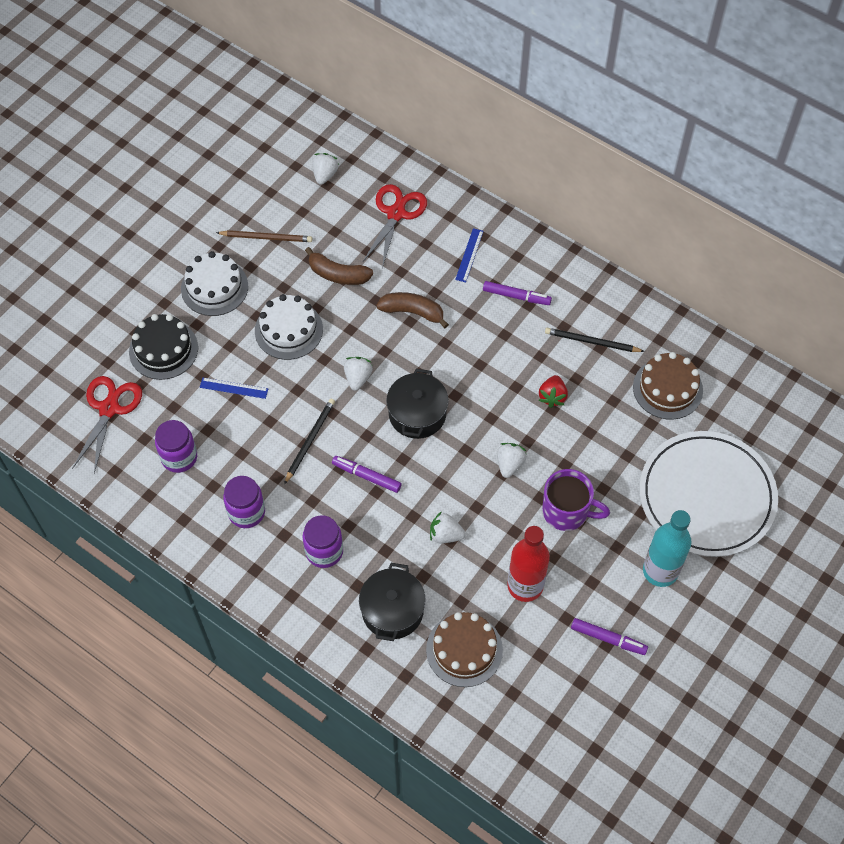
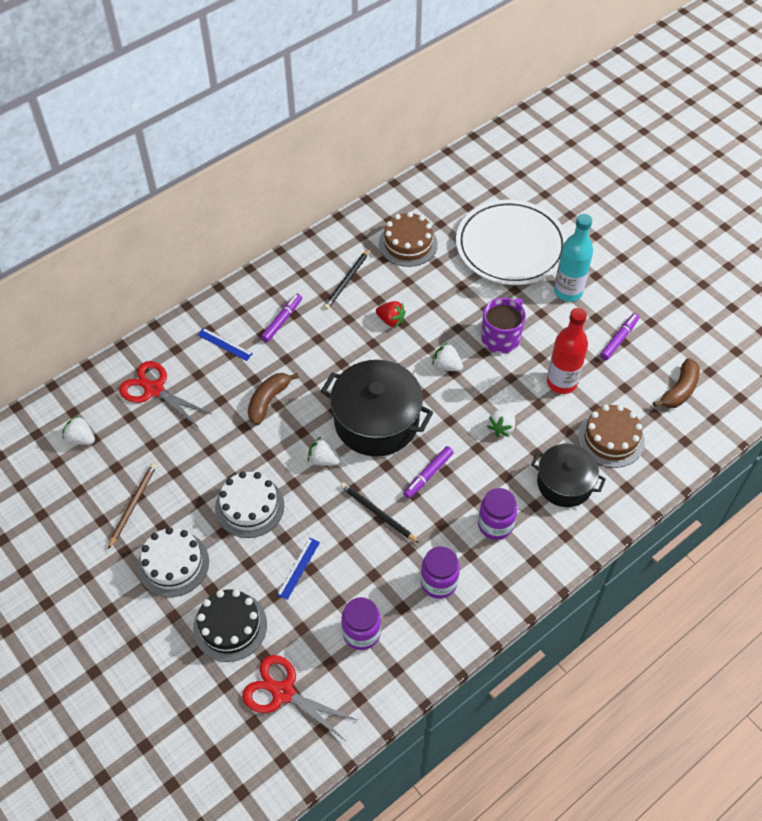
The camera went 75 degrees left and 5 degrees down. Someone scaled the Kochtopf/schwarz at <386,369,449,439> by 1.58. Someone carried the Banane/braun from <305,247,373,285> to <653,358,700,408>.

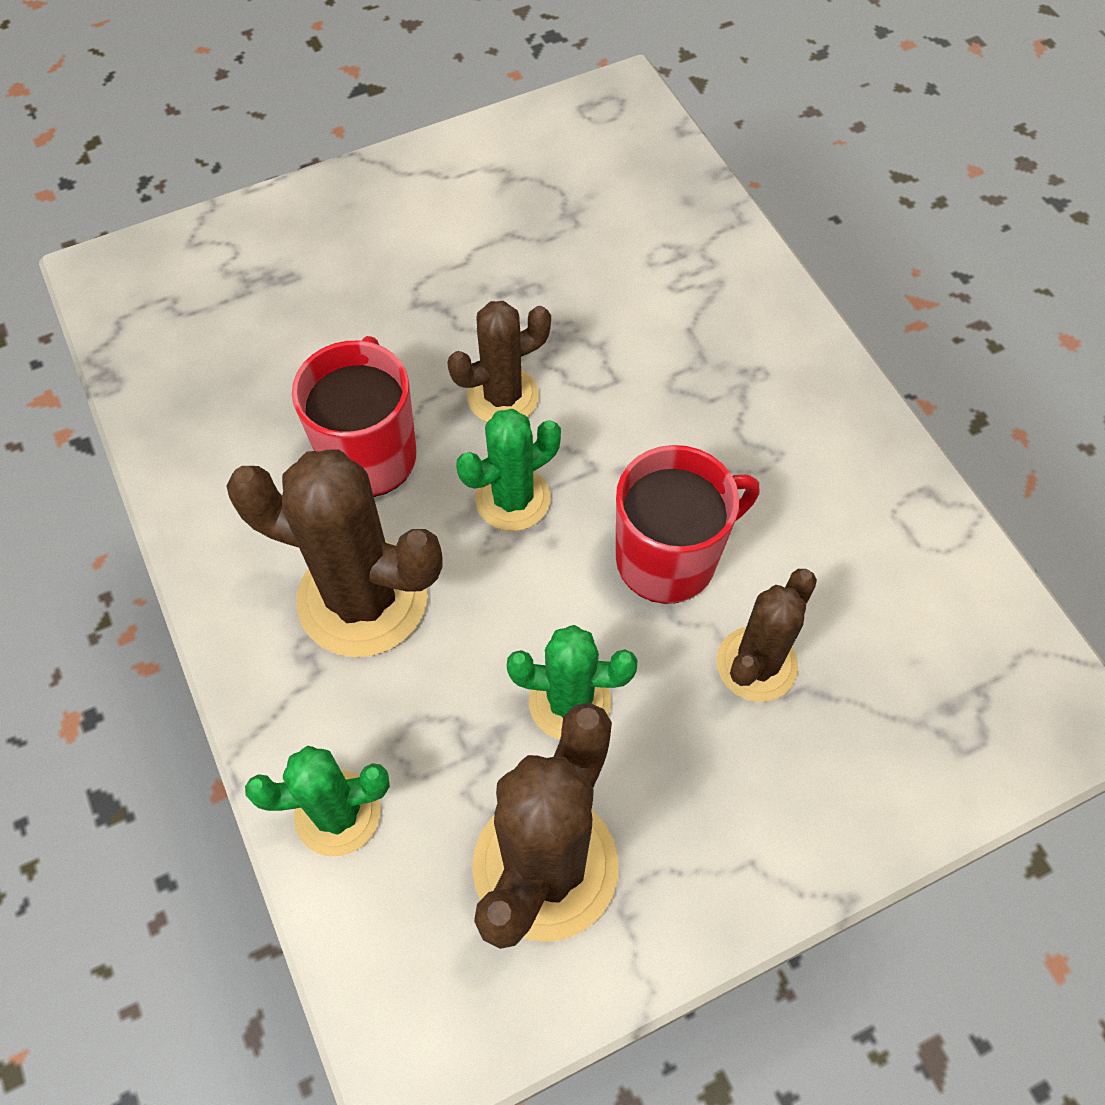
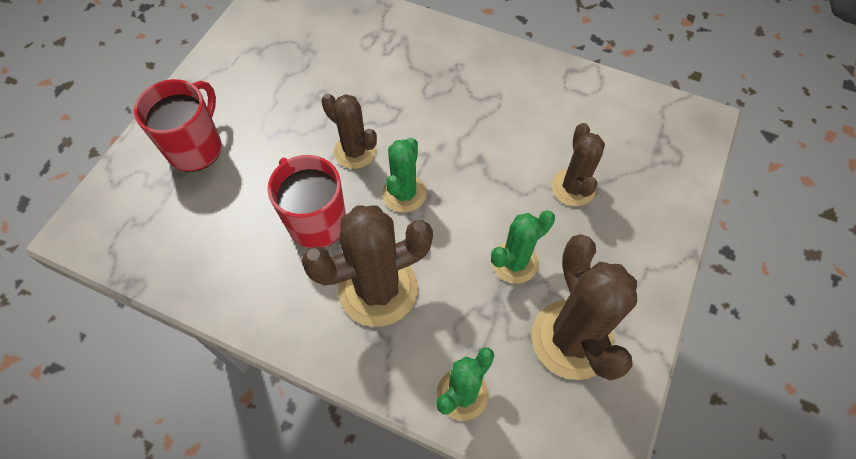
The camera went 40 degrees left and 0 degrees up. Someone carried the Tasse/rot from <616,445,759,604> to <134,79,222,172>. Someone rotated the Kaktus/braun at <447,301,551,422> by 75 degrees counterclockwise.

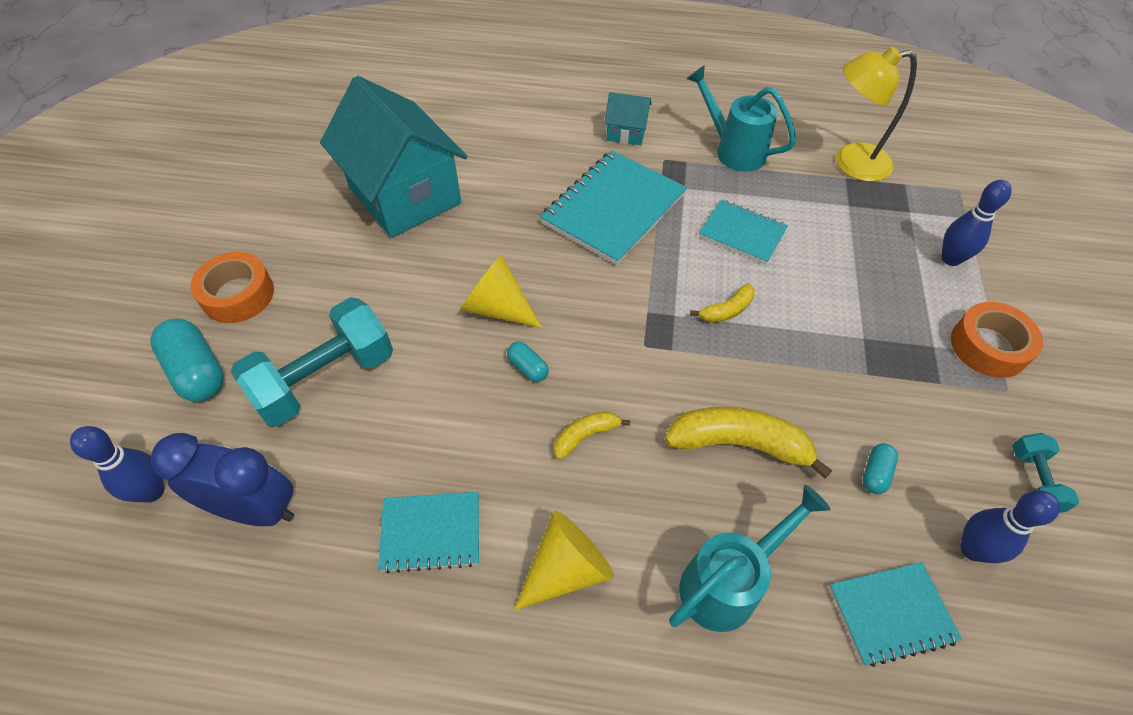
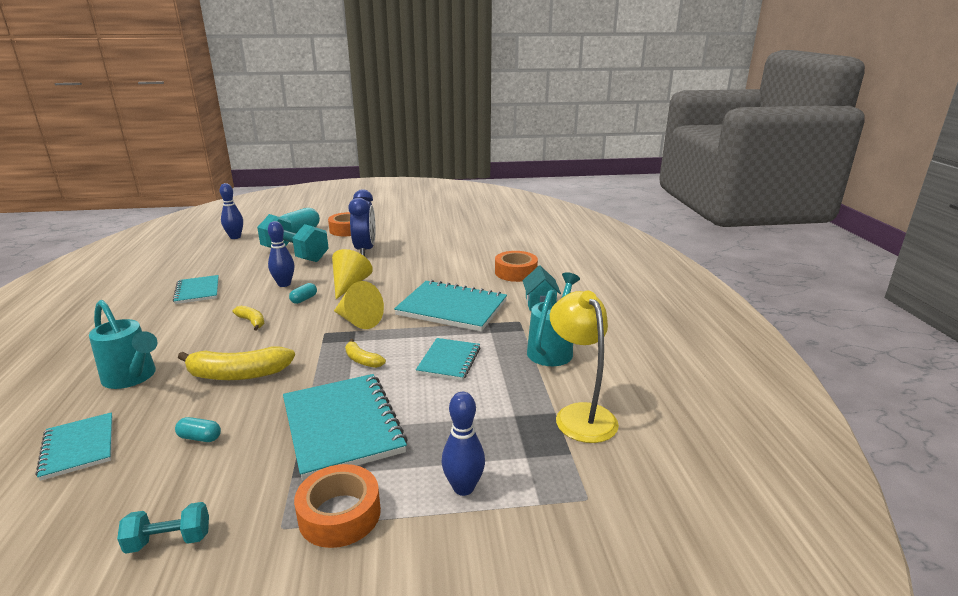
The camera went 75 degrees right and 30 degrees down. Someone rotated the Banane/gelb at <665,407,832,479> by 90 degrees clockwise. Someone carried the Bowlingkegel/blau from <961,490,1060,563> to <268,221,294,287>. Someone put down the Notizbuch/türkis at <283,374,408,480>. Someone carried the Kegel/gelb from <514,511,614,610> to <334,281,384,329>. Someone carried the Wecker/blau from <151,433,294,526> to <348,189,375,256>. Someone put down the Klebeband/orange at <495,251,538,282>. Someone took away the Haus/türkis at <320,76,467,238>.

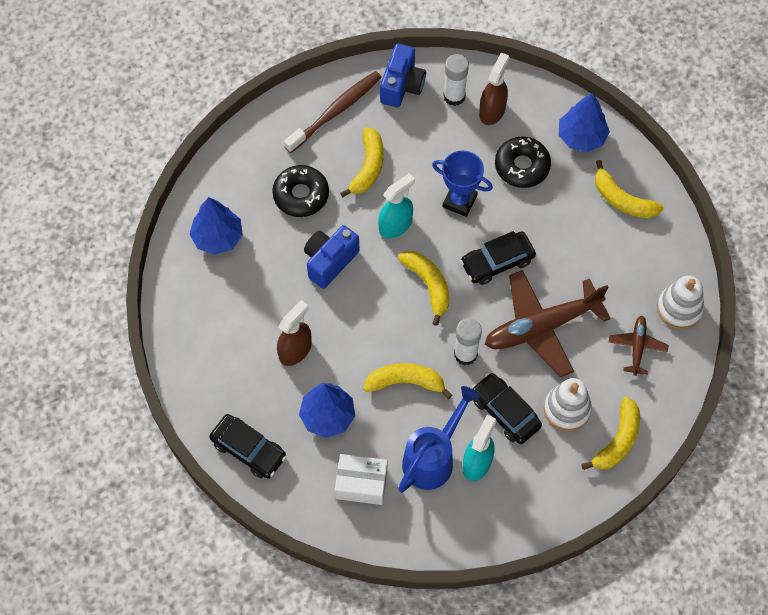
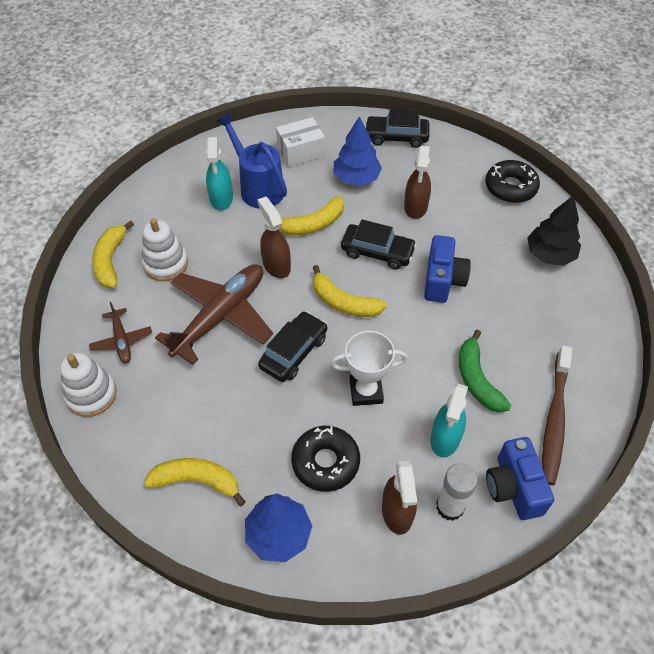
The camera went 150 degrees right and 10 degrees down. Someone rotated the Gießkanne/blau at <398,386,479,493> by 135 degrees clockwise. Someone swapped the Klebestift/weiß at <454,318,482,365> for the Sprühflasche/braun at <257,196,291,278>. Someone repainted the Pokal/blau at <432,151,493,217>, which became the Pokal/weiß at <330,331,407,406>. Someone carried the Auto/schwarz from <471,373,542,444> to <341,220,417,270>. Someone carried the Sprühflasche/türkis from <378,173,415,238> to <430,383,468,457>. Someone repainted the Banane/gelb at <340,127,383,197>, which became the Banane/grün at <459,330,511,412>. Someone carried the Donut/schwarz from <272,165,329,217> to <485,160,540,203>. Someone repainted the Baum/blau at <189,197,243,255>, which became the Baum/schwarz at <527,195,581,266>.

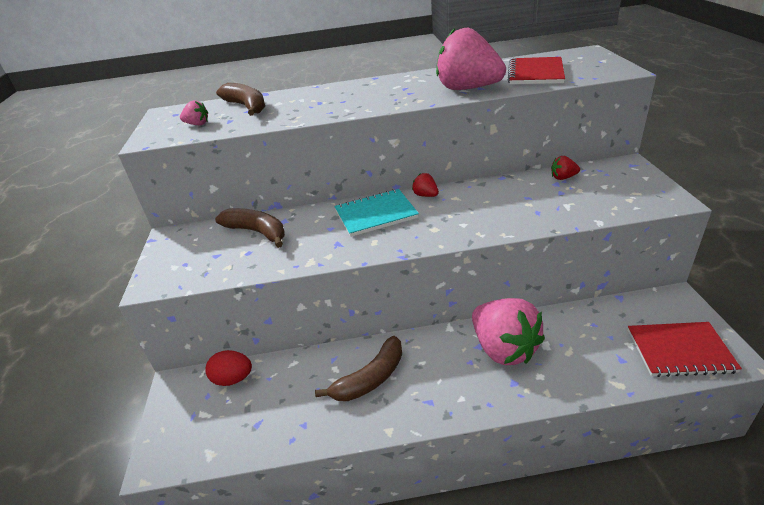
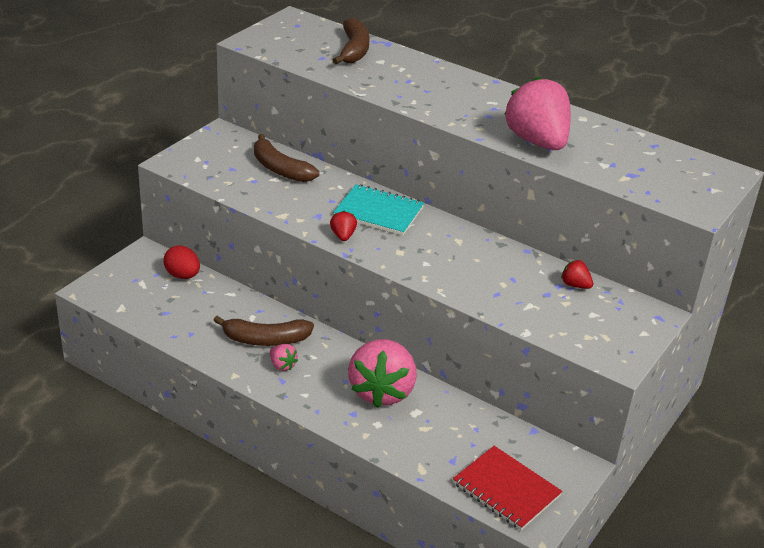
The camera went 35 degrees right and 0 degrees up. Someone rotated the Banane/braun at <215,208,285,248> by 150 degrees clockwise. Someone carried the Erdbeere/rosa from <180,100,208,125> to <270,344,298,371>. Someone carried the Erdbeere/rot from <412,173,439,197> to <330,211,357,241>. Someone took away the Notizbuch/rot at <508,57,565,84>.

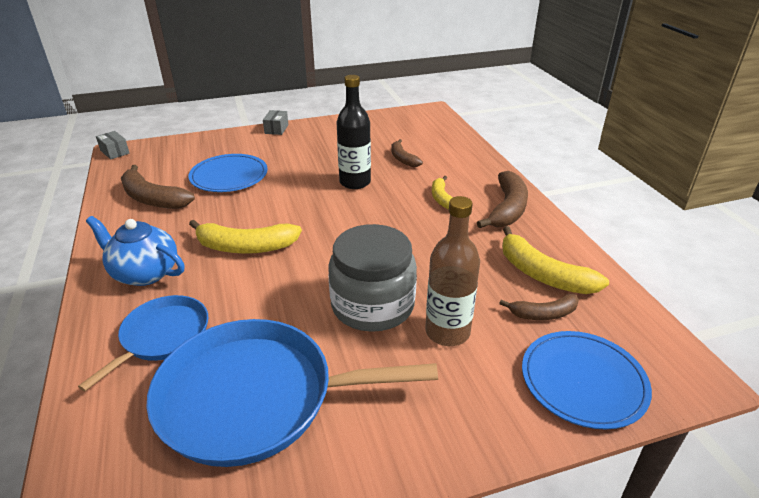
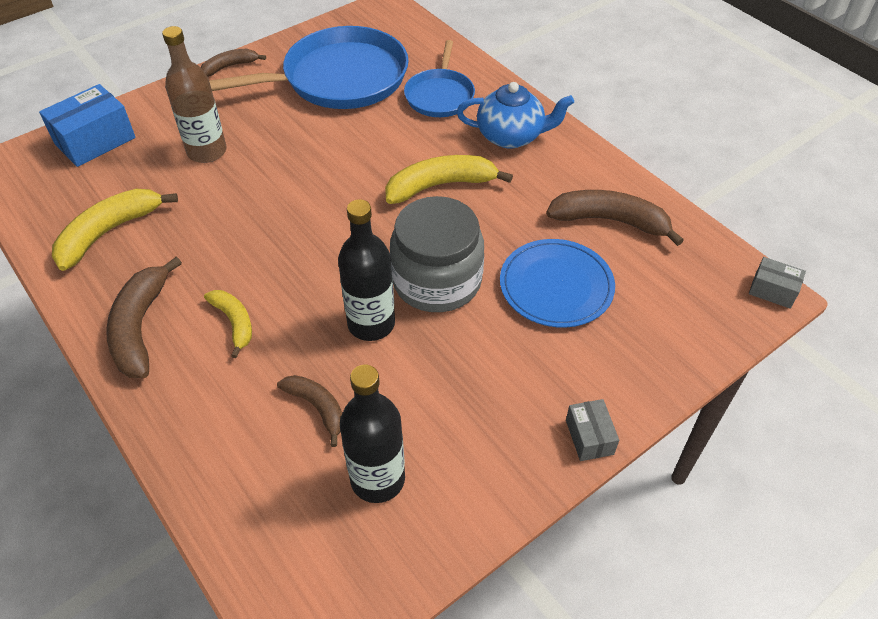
The camera went 160 degrees right and 15 degrees up. Someone swapped the Teller/blau at <522,331,652,429> for the Schachtel/blau at <39,84,136,167>. Someone rotated the Banane/gelb at <502,226,609,294> by 75 degrees counterclockwise. Someone carried the Banane/braun from <499,294,579,320> to <201,49,266,77>. Someone put down the Flasche/schwarz at <340,365,405,503>. Someone carried the Einmachglas/grau from <328,224,417,332> to <390,196,484,312>.

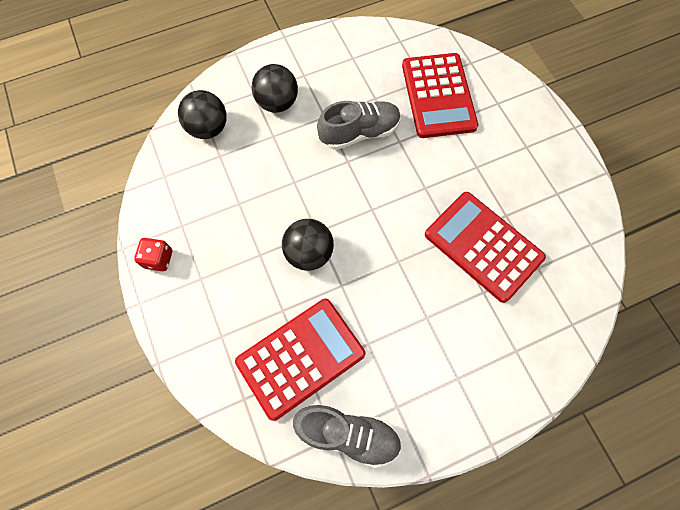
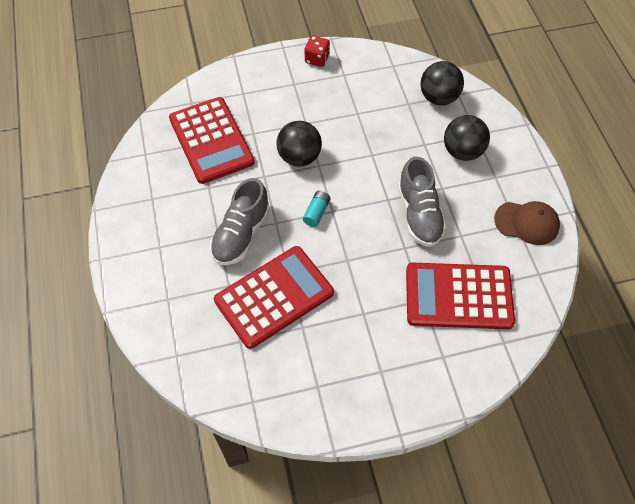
The camera went 100 degrees right and 10 degrees down. Someone carried the Schuh/grau from <293,404,401,468> to <210,178,270,265>. Someone put down the Batterie/türkis at <303,191,330,227>. Someone put down the Kappe/braun at <494,201,560,245>.

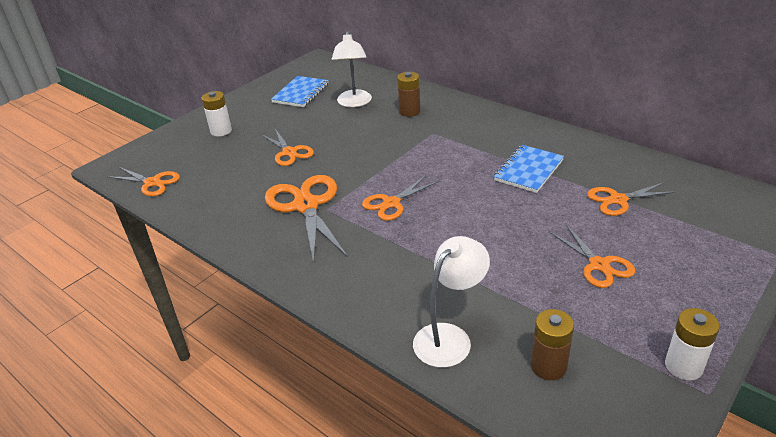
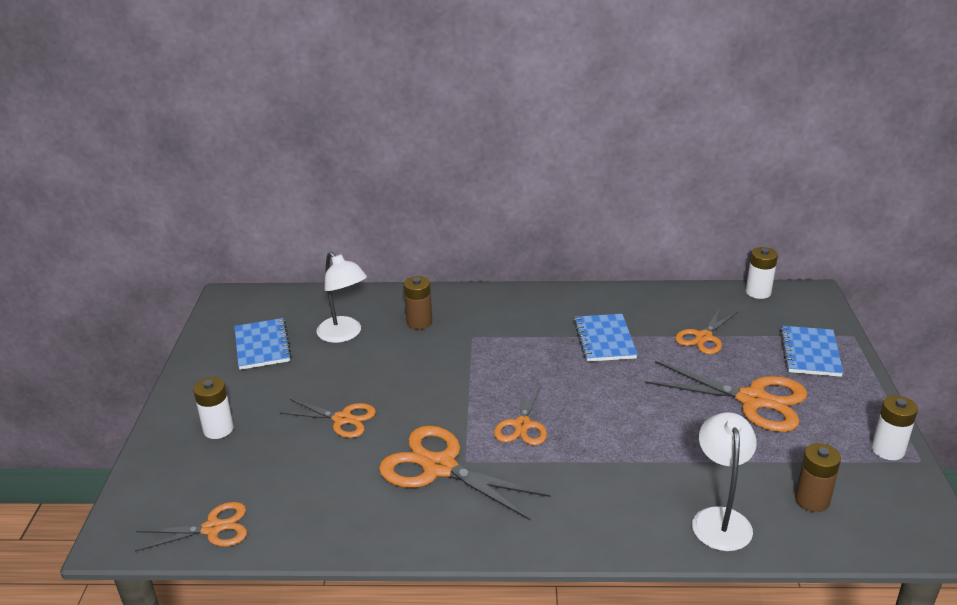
The camera went 40 degrees left and 5 degrees down. Someone scaled the Schere/orange at <549,224,635,288> by 1.66. Someone put down the Batterie/weiß at <746,247,778,299>. Someone put down the Notizbuch/blau at <780,326,843,377>.

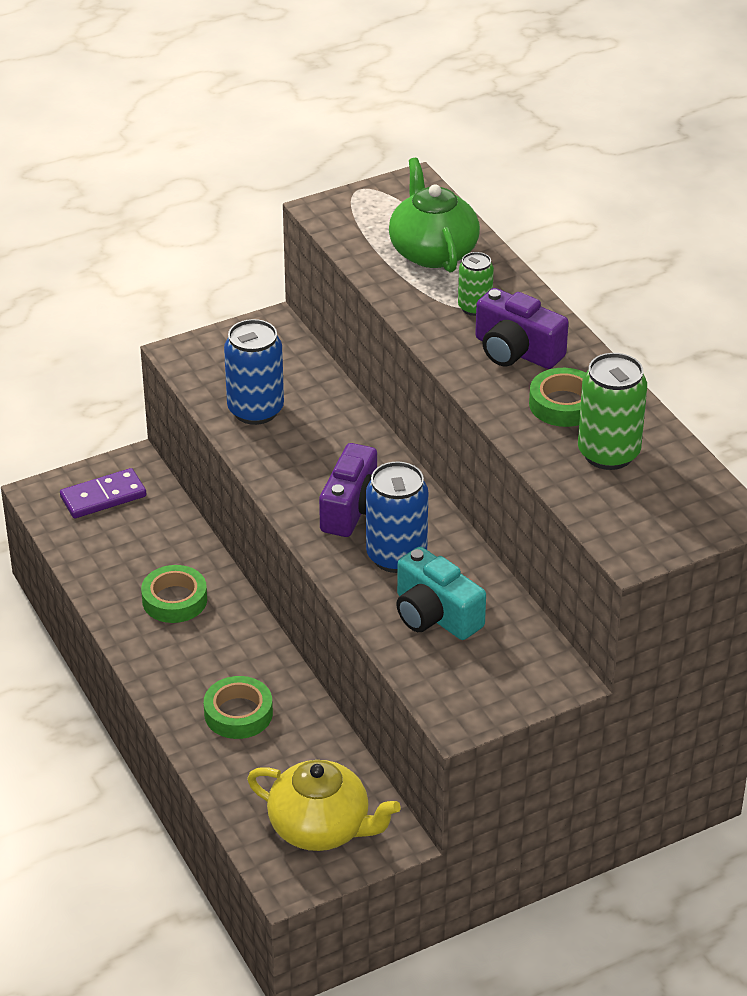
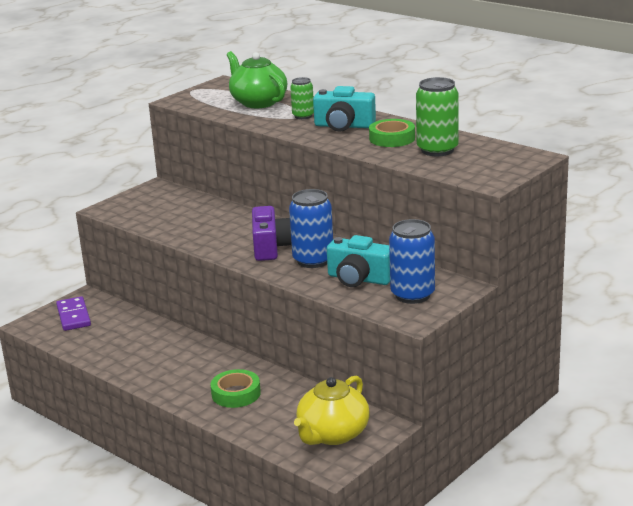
The camera went 20 degrees left and 15 degrees down. Someone rotated the Dominostein/lila at <60,468,146,518> by 60 degrees counterclockwise. Someone rotated the Teekanne/gelb at <247,760,401,851> by 120 degrees clockwise. Someone repainted the Kamera/lila at <475,288,569,369>, which became the Kamera/türkis at <313,86,376,132>. Someone carried the Dose/blau from <224,319,284,425> to <389,219,435,304>. Someone took away the Klebeband/grün at <141,565,207,623>.

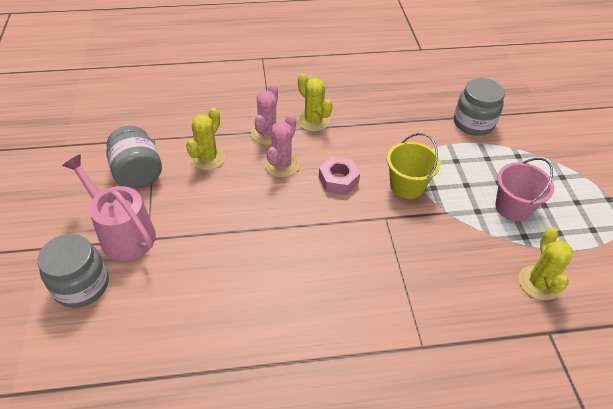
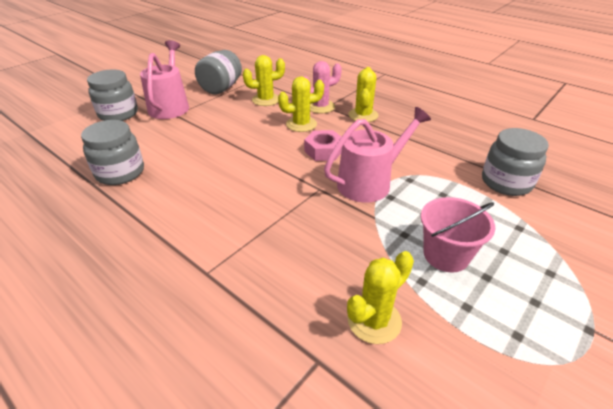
The camera went 50 degrees right and 10 degrees down. Someone put down the Einmachglas/grau at <81,120,144,185>. Someone repainted the Kaktus/rosa at <265,114,299,177>, which became the Kaktus/gelb at <278,77,324,132>. Someone swapped the Eimer/gelb at <387,133,441,199> for the Gießkanne/rosa at <324,107,431,203>.

